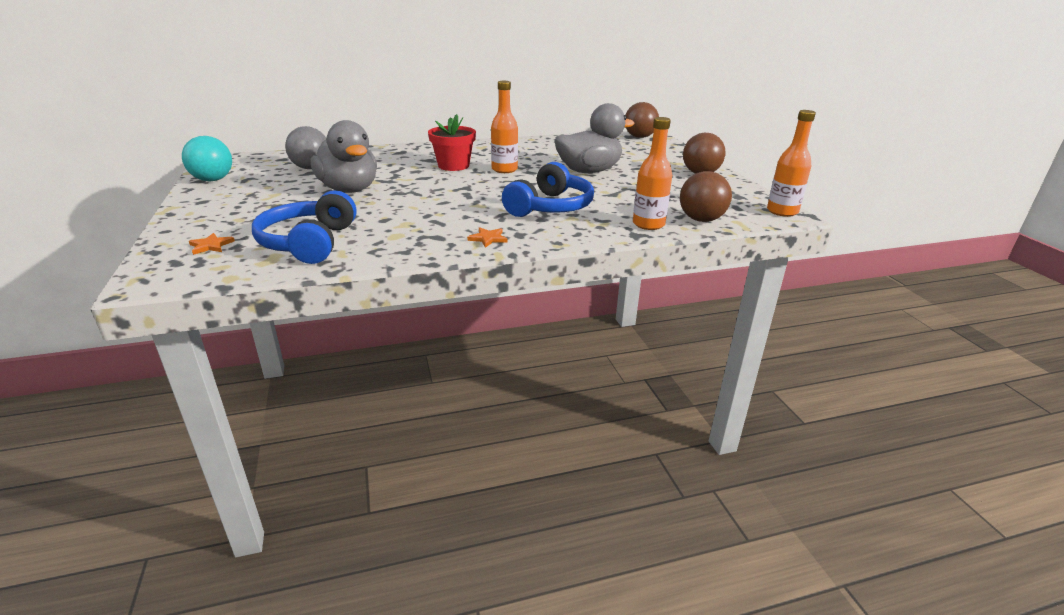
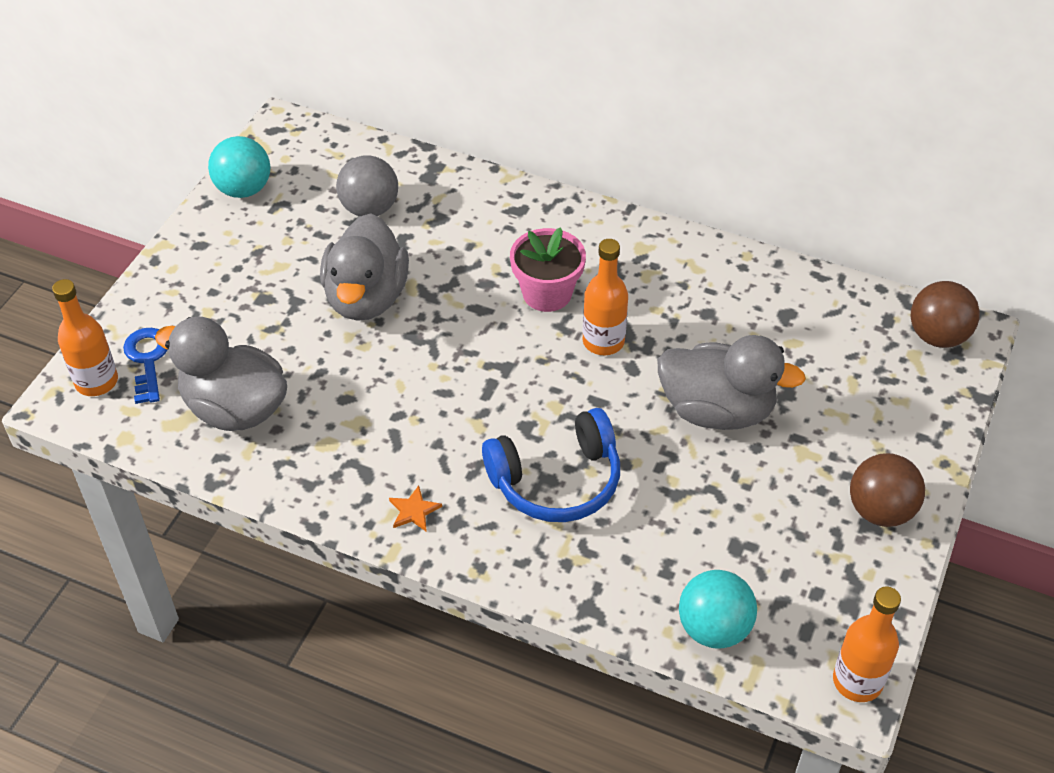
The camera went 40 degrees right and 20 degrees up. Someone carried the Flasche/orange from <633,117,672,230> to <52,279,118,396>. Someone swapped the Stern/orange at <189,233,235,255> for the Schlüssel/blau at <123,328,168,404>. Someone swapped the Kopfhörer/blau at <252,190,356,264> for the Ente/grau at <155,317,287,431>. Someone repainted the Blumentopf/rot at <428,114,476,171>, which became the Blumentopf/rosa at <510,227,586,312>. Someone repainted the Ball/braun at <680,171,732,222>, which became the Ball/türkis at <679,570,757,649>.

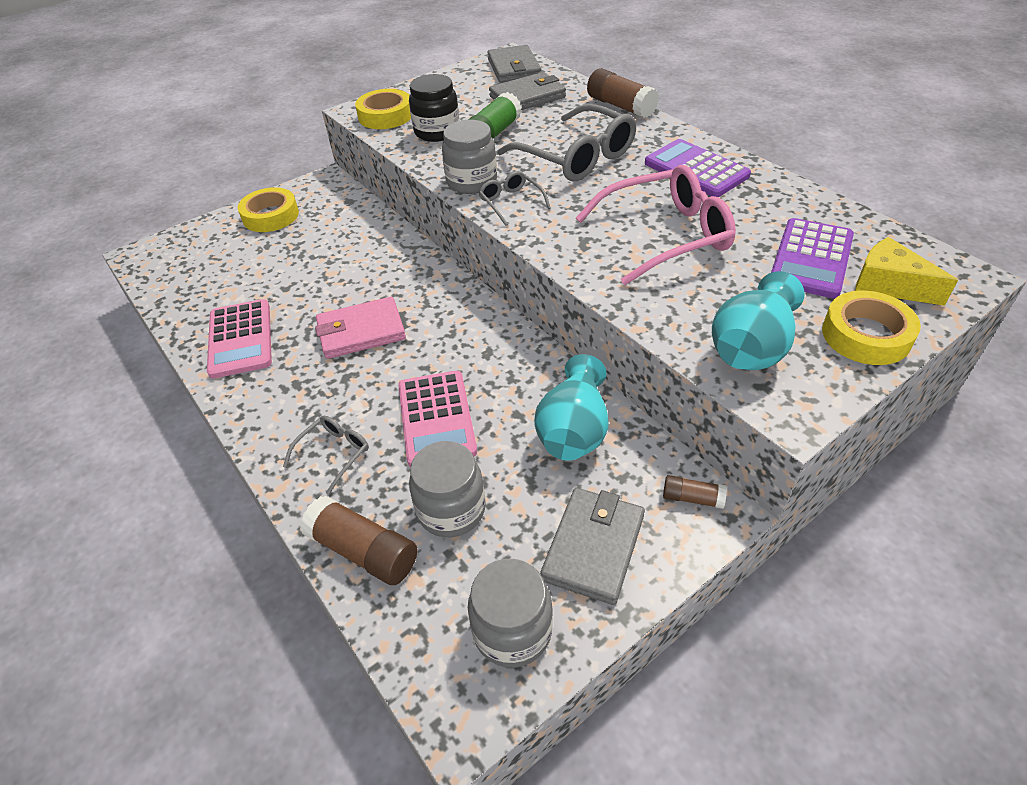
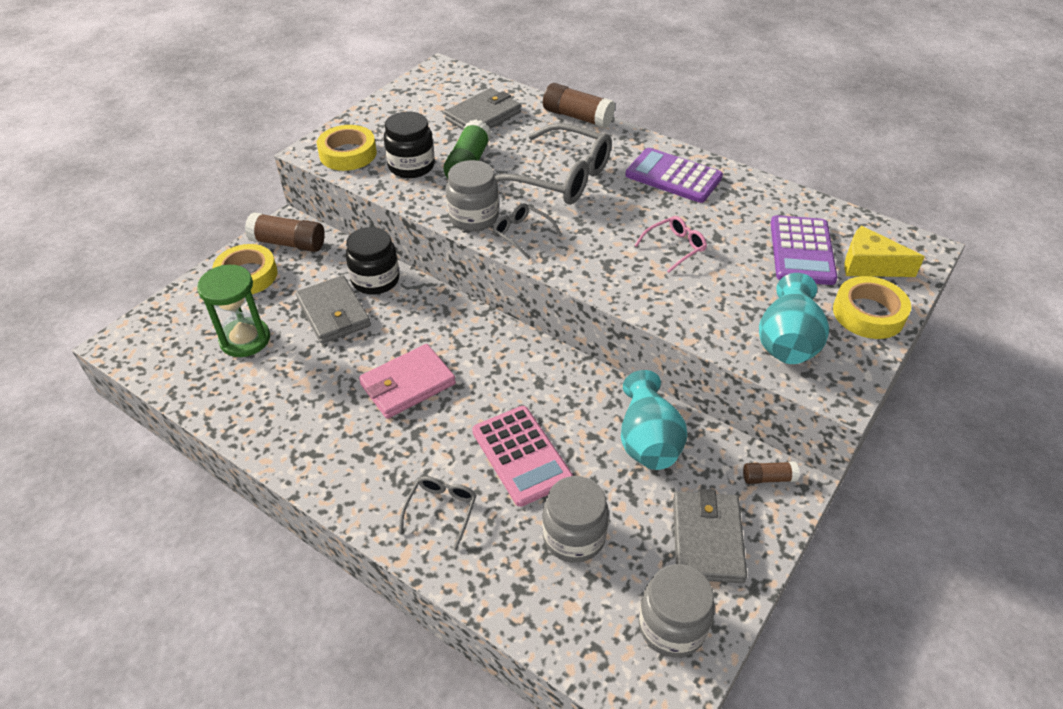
The camera went 20 degrees left and 0 degrees up. Someone put down the Sanduhr/grün at <197,265,270,357>. Someone carried the Klebestift/braun from <300,496,417,585> to <245,212,325,252>. Someone carried the Geldbörse/grau from <487,45,541,83> to <296,275,371,344>. Someone put down the Einmachglas/schwarz at <346,227,399,295>. Someone scaled the Brille/rosa at <576,165,736,285> by 0.48. Someone took away the Taschenrechner/rosa at <207,299,272,379>.

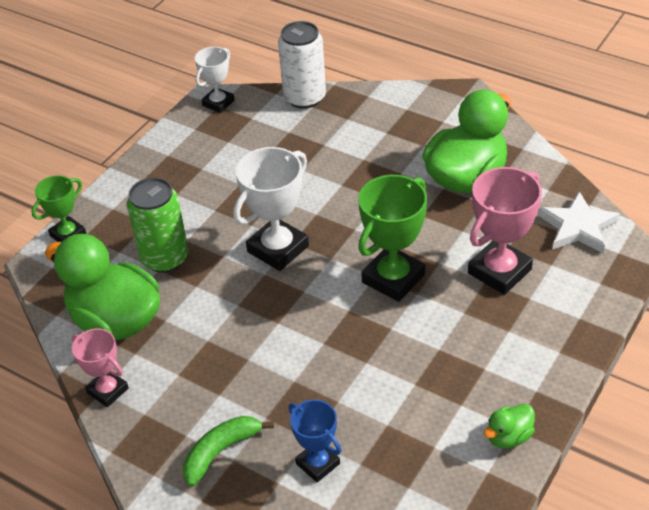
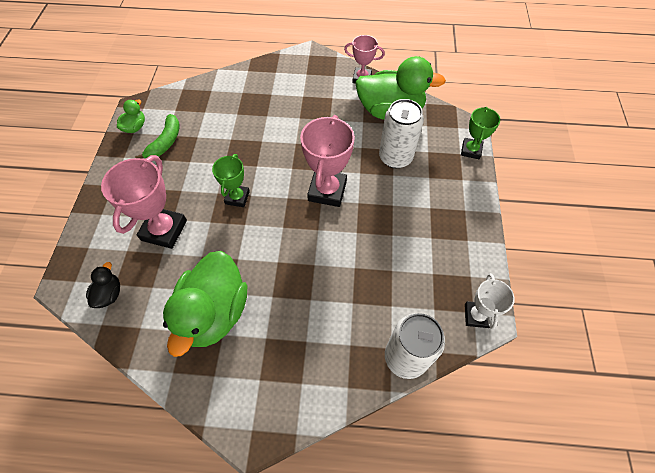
The camera went 150 degrees right and 15 degrees up. Someone swapped the Stern/weiß at <538,191,620,254> for the Ente/schwarz at <86,262,120,308>. Someone carried the Banane/grün from <183,416,274,487> to <135,114,179,159>. Someone scaled the Pokal/grün at <358,175,427,302> by 0.61. Someone repainted the Pokal/weiß at <233,147,309,271>, which became the Pokal/rosa at <300,115,355,207>. Someone repainted the Dose/grün at <127,177,188,273>, which became the Dose/weiß at <379,99,424,168>. Someone took away the Pokal/blau at <289,400,342,483>.

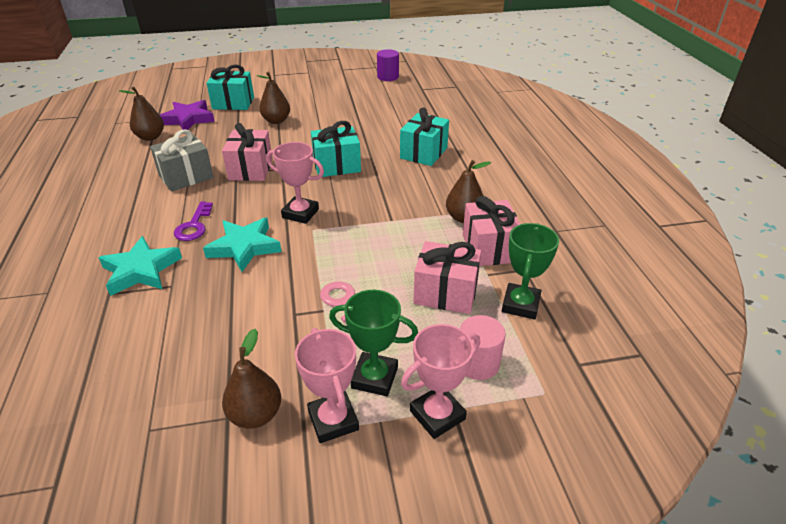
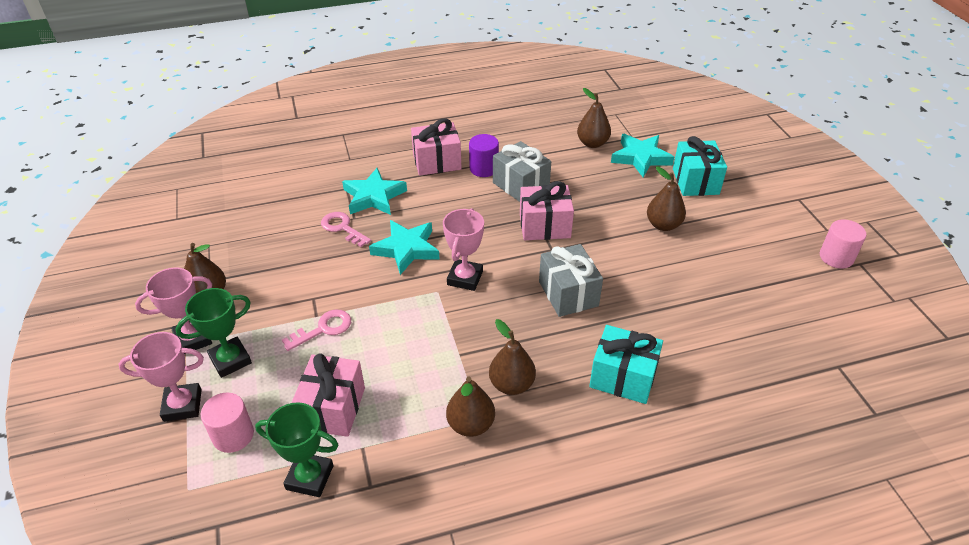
The camera went 85 degrees right and 5 degrees up. Someone rotated the Pokal/rosa at <401,324,480,439> by 60 degrees counterclockwise. Someone rotated the Pokal/grün at <329,290,418,396> by 45 degrees clockwise. Someone put down the Schlüssel/rosa at <321,212,371,247>. Someone carried the Geschenk/rosa from <463,196,520,266> to <411,118,462,176>. Someone carried the Vollzylinder/lila from <377,49,399,81> to <469,134,499,177>. Someone put down the Birne/braun at <489,319,536,395>. Someone repainted the Geschenk/türkis at <311,121,361,177>, which became the Geschenk/grau at <539,244,603,317>. Someone repainted the Stern/lila at <159,100,215,130>, which became the Stern/türkis at <611,134,674,177>. Someone put down the Vollzylinder/rosa at <820,219,866,269>. Someone took away the Schlüssel/lila at <174,202,213,241>.

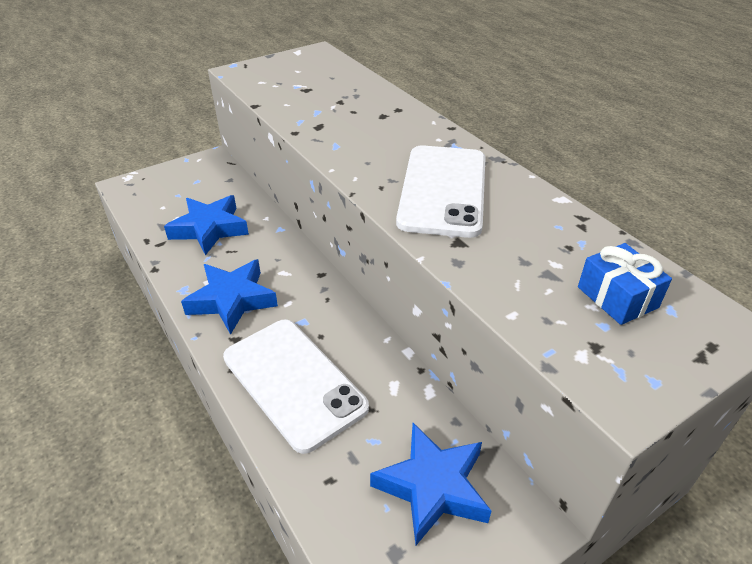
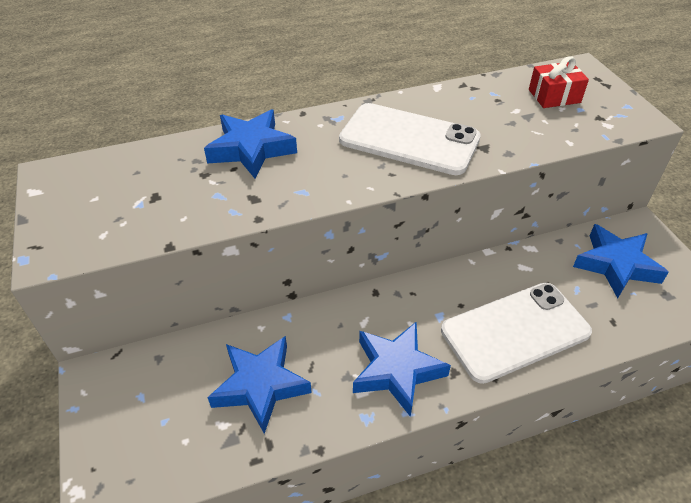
The camera went 75 degrees left and 5 degrees up. Someone put down the Stern/blau at <204,109,297,179>. Someone repainted the Geschenk/blau at <578,243,672,325>, which became the Geschenk/rot at <529,56,589,108>.

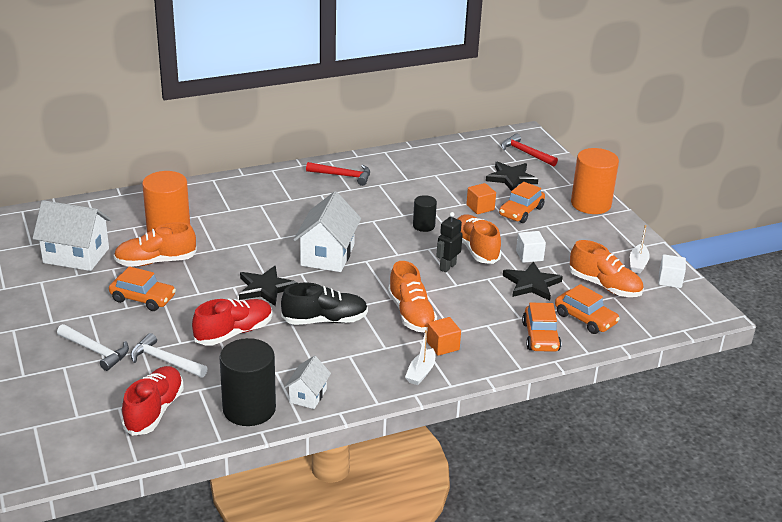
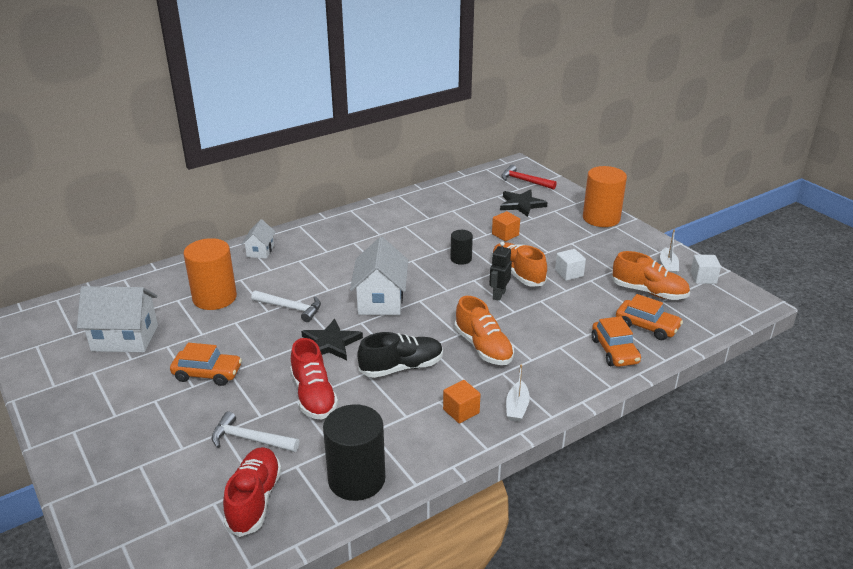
The camera went 10 degrees left and 0 degrees up. Someone carried the Haus/weiß from <285,356,331,409> to <241,220,276,259>. Someone carried the Hammer/weiß from <57,324,129,371> to <251,290,321,322>. Someone rotated the Schuh/rot at <192,298,272,346> by 120 degrees clockwise. Someone carried the Kubus/orange from <427,317,461,356> to <443,380,481,424>. Someone took away the Schuh/orange at <114,222,197,267>. Someone took away the Hammer/rot at <306,162,370,186>. Someone took away the Auto/orange at <499,182,545,223>. Someone took away the Stern/schwarz at <503,261,563,301>.

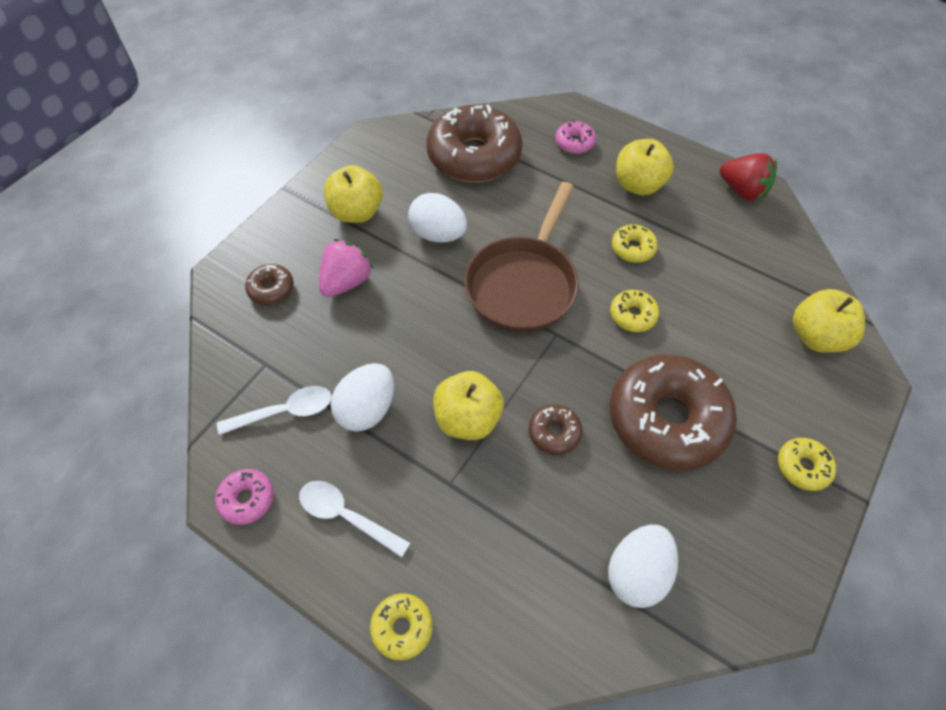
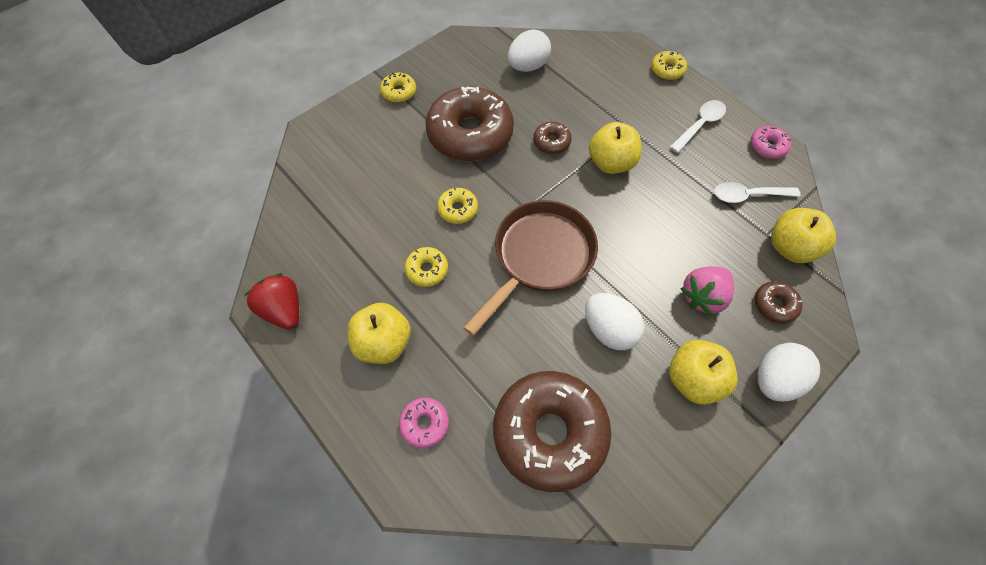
The camera went 165 degrees left and 5 degrees up. Someone rotated the Löffel/weiß at <299,481,410,557> by 90 degrees counterclockwise. Someone carried the Ei/weiß from <331,363,394,432> to <757,343,820,402>. Someone carried the Apfel/gelb from <793,289,865,352> to <771,208,836,263>.

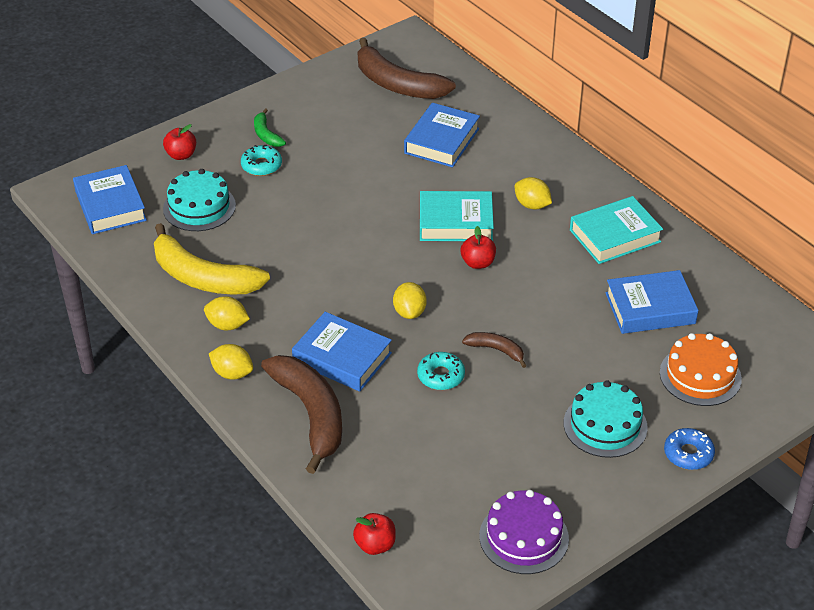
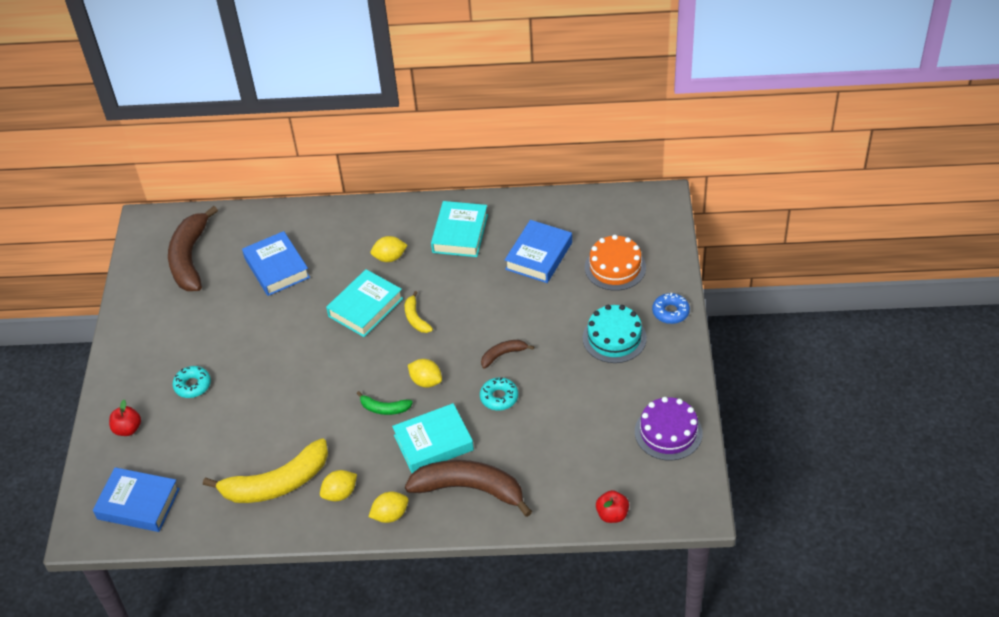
The camera went 50 degrees left and 5 degrees up. Someone rotated the Banane/braun at <358,38,456,99> by 105 degrees clockwise. Someone carried the Banane/grün from <254,108,286,147> to <357,391,413,415>. Someone repainted the Buch/blau at <292,312,392,391>, which became the Buch/türkis at <392,403,474,473>. Someone swapped the Apfel/rot at <461,226,496,269> for the Banane/gelb at <405,291,433,333>. Someone took away the Kuchen/türkis at <163,169,236,231>.

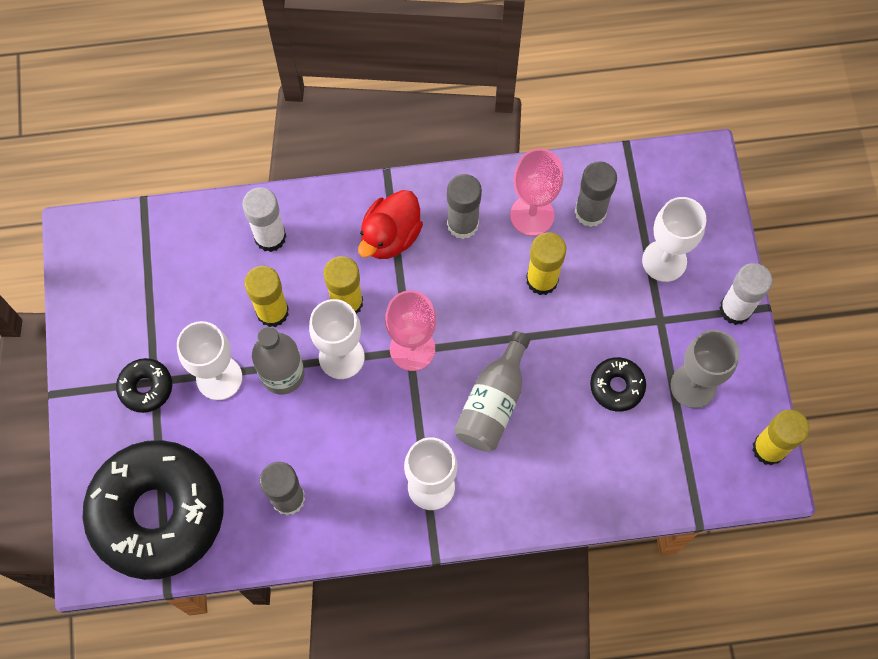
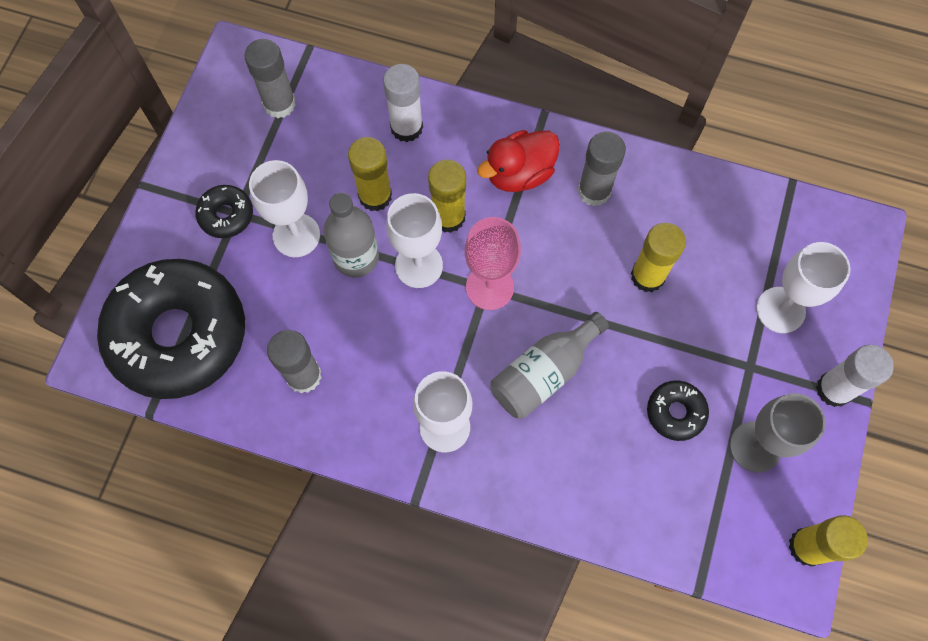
The camera went 25 degrees right and 0 degrees up. Someone carried the Klebestift/grau from <575,161,617,227> to <244,39,296,118>. Someone took away the Kelch/rosa at <510,149,563,236>.

